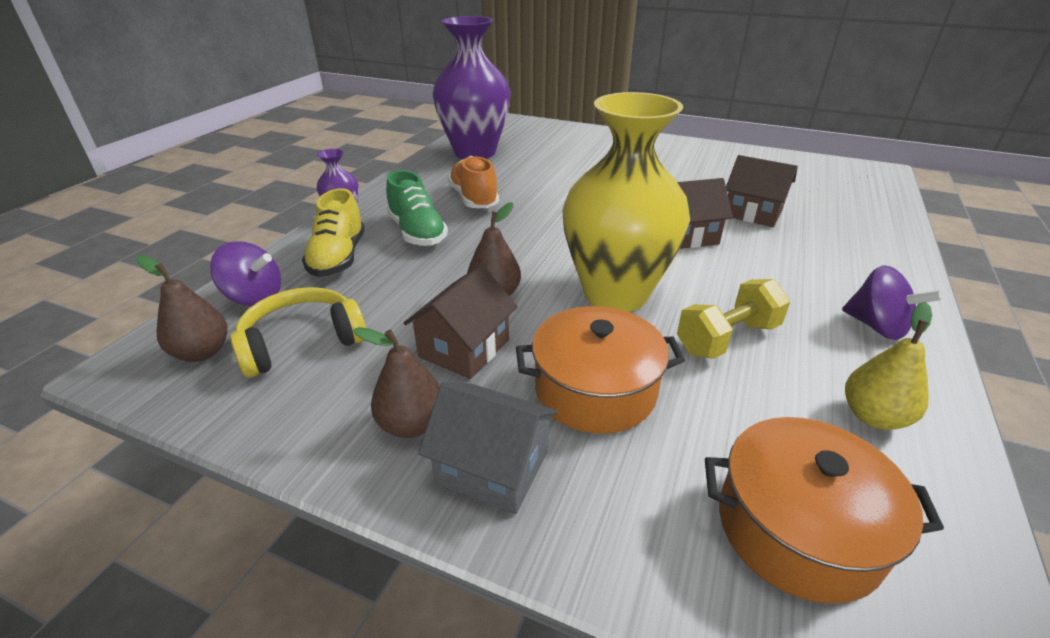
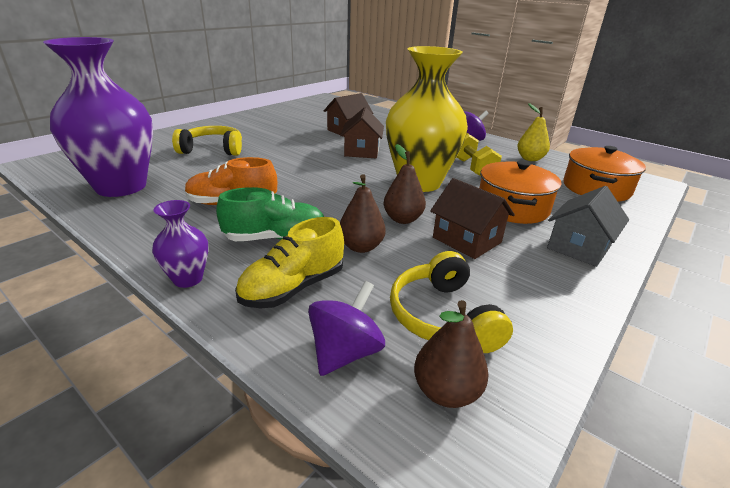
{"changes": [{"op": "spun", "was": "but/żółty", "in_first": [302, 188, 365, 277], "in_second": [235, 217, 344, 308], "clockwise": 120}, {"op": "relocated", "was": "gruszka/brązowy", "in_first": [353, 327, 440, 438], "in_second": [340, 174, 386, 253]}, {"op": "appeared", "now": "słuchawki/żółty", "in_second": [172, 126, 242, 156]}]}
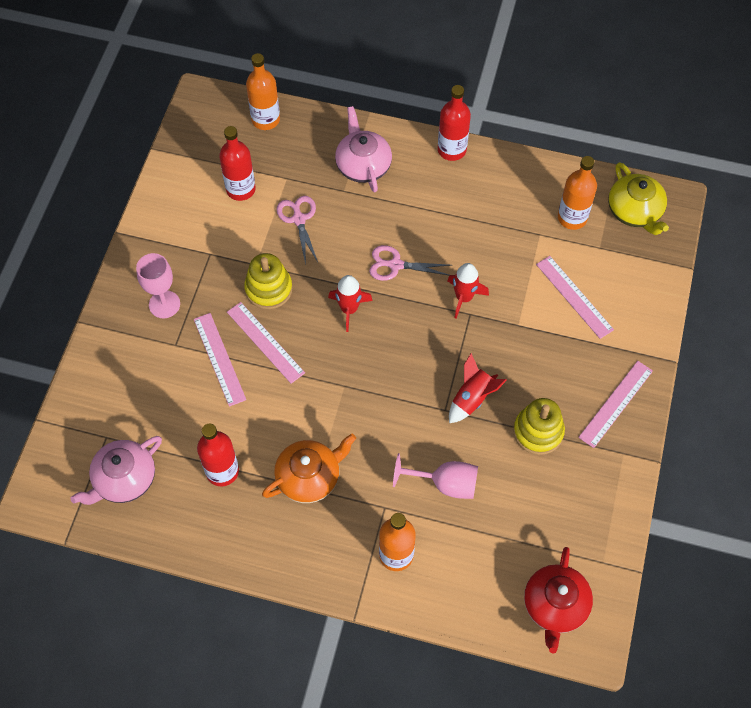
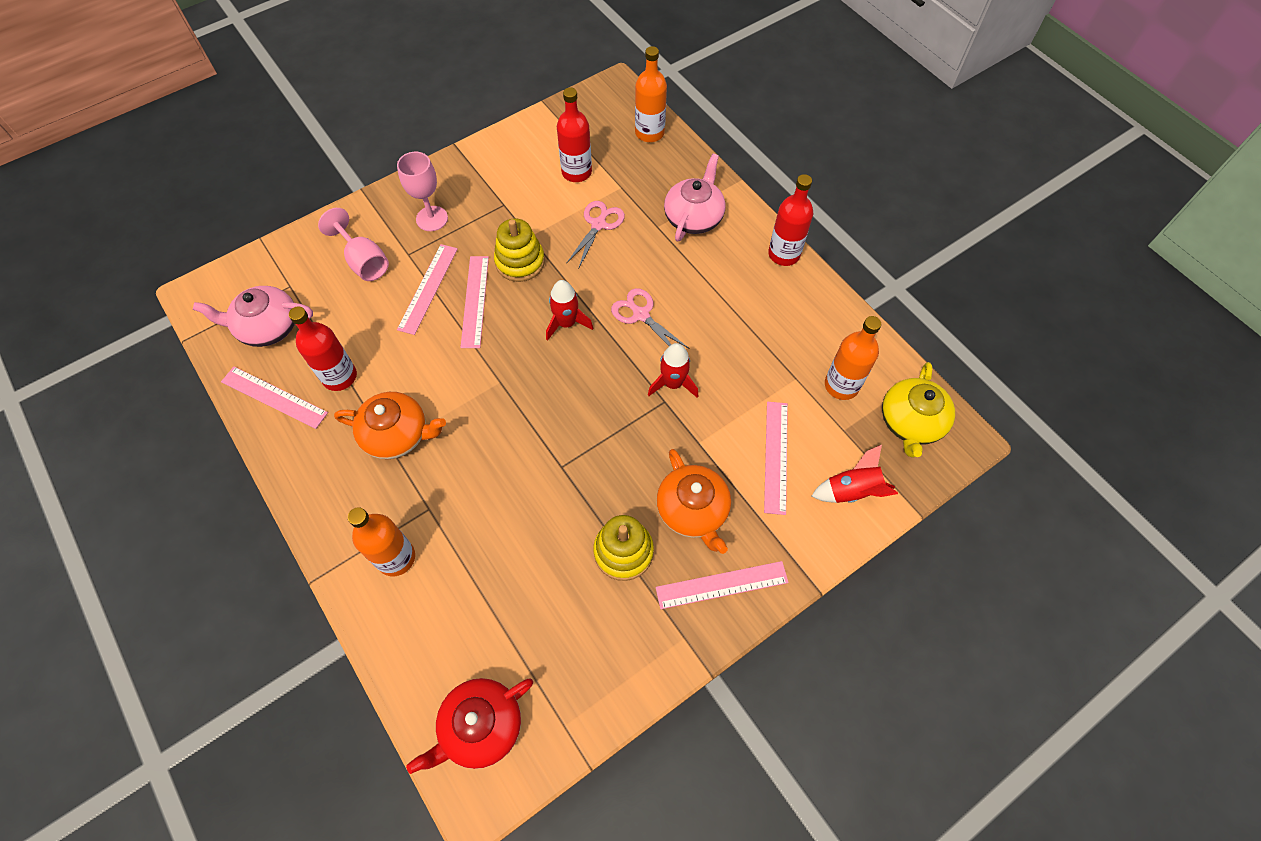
{"changes": [{"op": "relocated", "was": "rakieta/czerwony", "in_first": [449, 353, 507, 423], "in_second": [812, 445, 898, 503]}, {"op": "relocated", "was": "kielich/różowy", "in_first": [393, 453, 478, 499], "in_second": [318, 208, 389, 281]}, {"op": "appeared", "now": "linijka/różowy", "in_second": [221, 366, 328, 429]}, {"op": "appeared", "now": "imbryk/pomarańczowy", "in_second": [656, 449, 731, 554]}]}
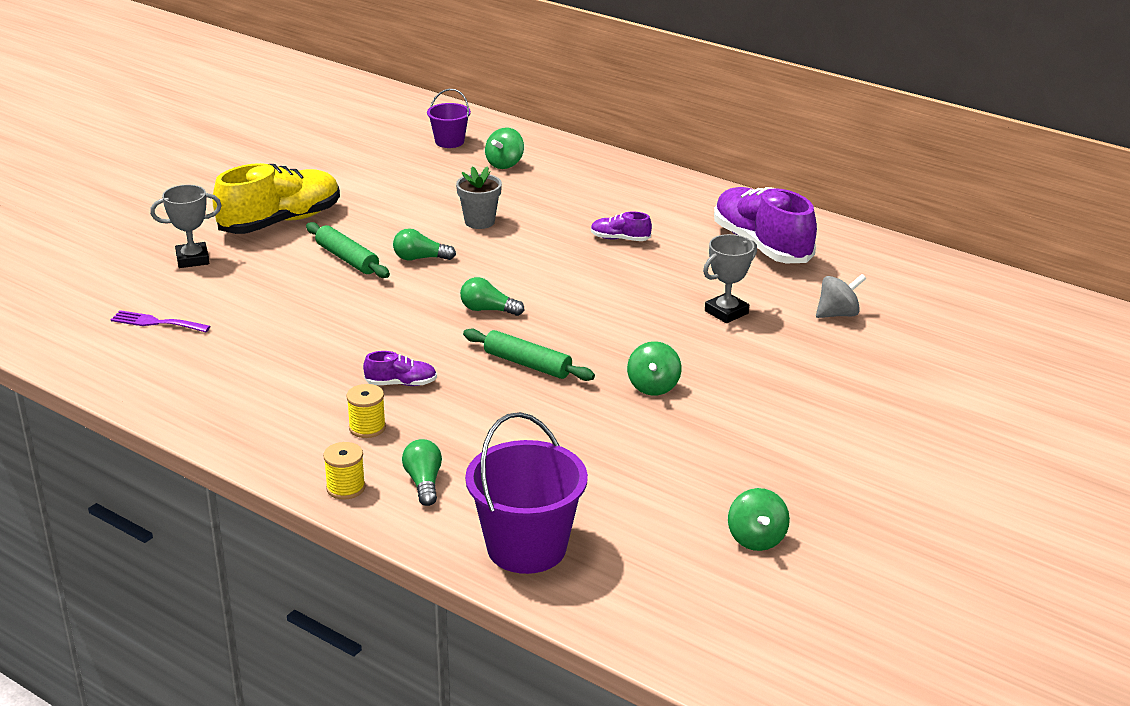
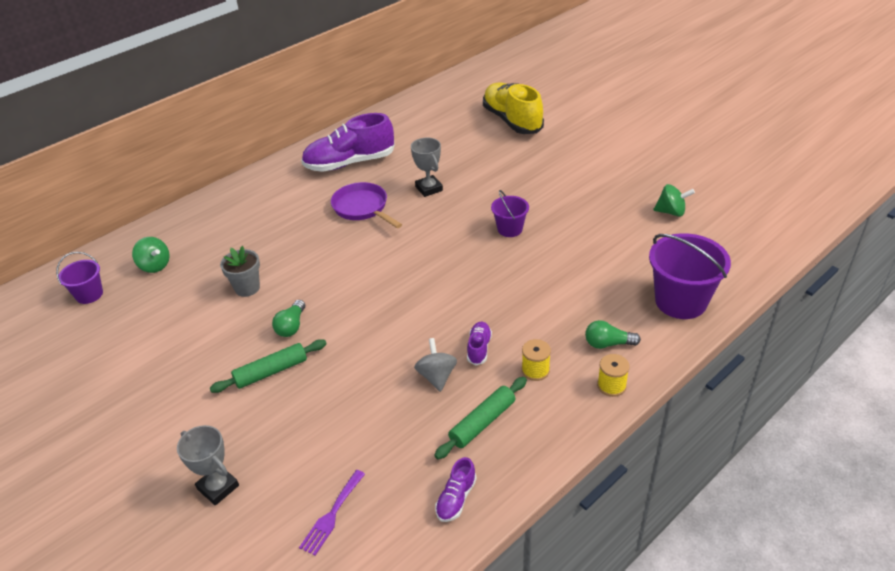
{"changes": [{"op": "relocated", "was": "but/żółty", "in_first": [212, 163, 340, 234], "in_second": [483, 83, 544, 134]}, {"op": "spun", "was": "puchar/szary", "in_first": [150, 185, 222, 268], "in_second": [177, 425, 239, 506], "clockwise": -45}, {"op": "relocated", "was": "but/fioletowy", "in_first": [591, 211, 652, 241], "in_second": [435, 457, 477, 522]}, {"op": "relocated", "was": "bączek/szary", "in_first": [816, 274, 866, 318], "in_second": [414, 338, 457, 392]}, {"op": "missing", "was": "żarówka/zielony", "in_first": [460, 277, 524, 316]}, {"op": "relocated", "was": "wałek do ciasta/zielony", "in_first": [463, 328, 595, 381], "in_second": [434, 377, 527, 459]}, {"op": "exchanged", "was": "bączek/zielony", "now": "wiadro/fioletowy", "in_first": [627, 341, 681, 396], "in_second": [491, 190, 529, 237]}, {"op": "appeared", "now": "patelnia/fioletowy", "in_second": [331, 182, 402, 228]}]}
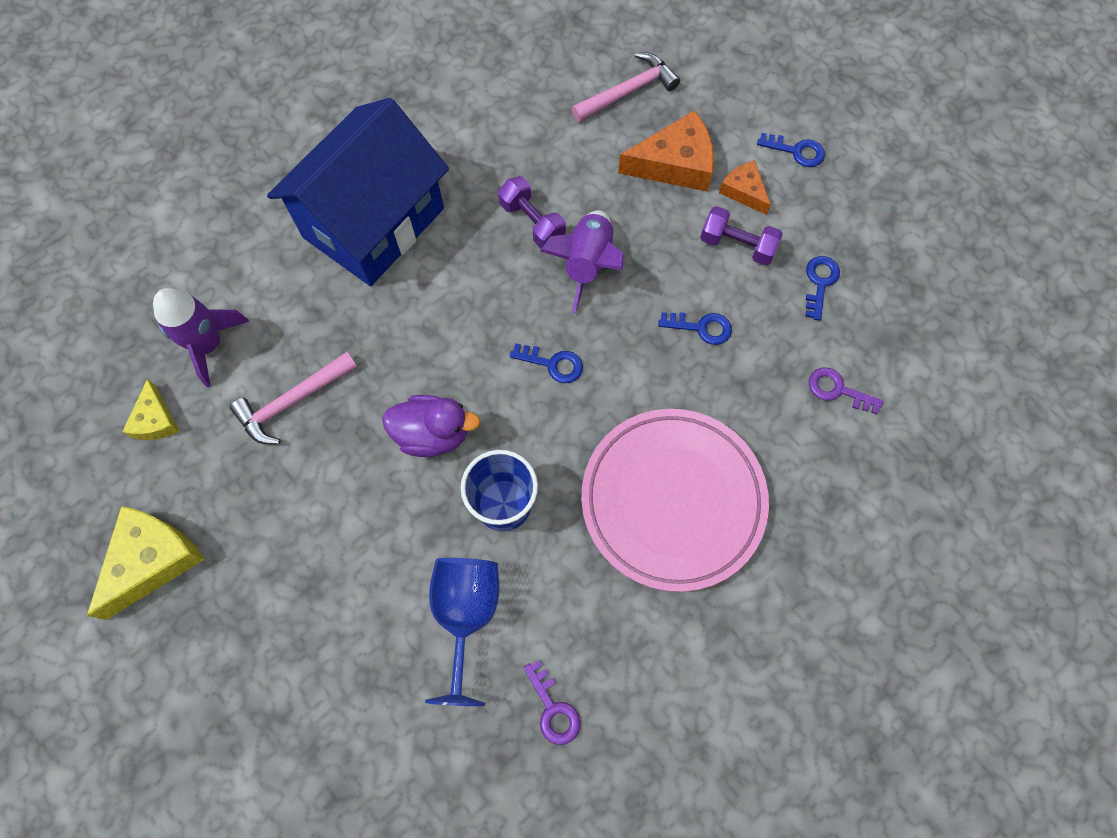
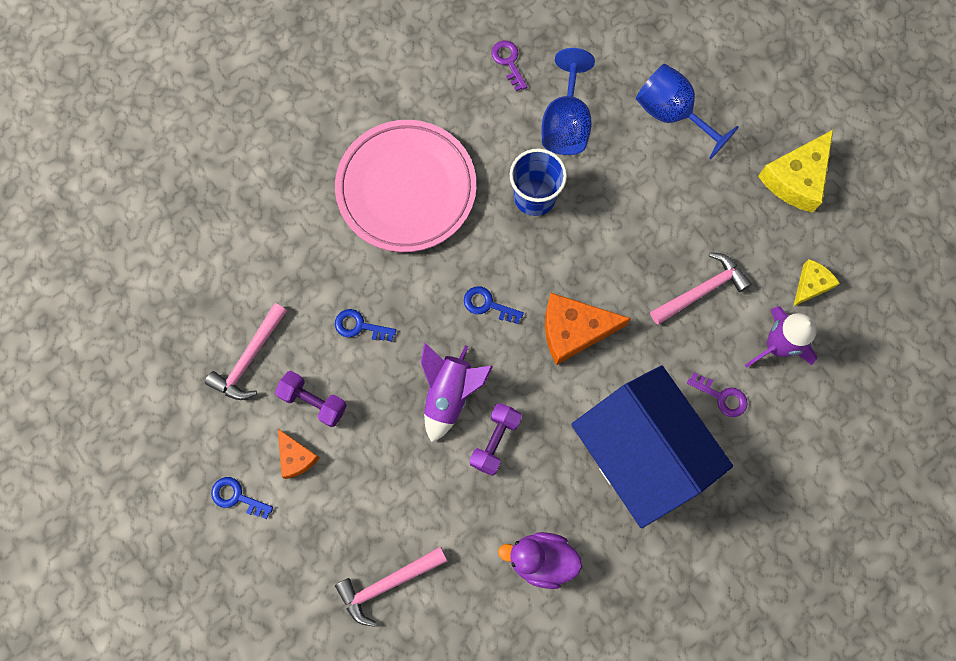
{"changes": [{"op": "spun", "was": "domek/niebieski", "in_first": [267, 98, 449, 286], "in_second": [571, 365, 733, 528], "clockwise": -75}, {"op": "relocated", "was": "ser/pomarańczowy", "in_first": [618, 110, 714, 191], "in_second": [545, 293, 631, 365]}, {"op": "spun", "was": "hantel/fioletowy", "in_first": [498, 176, 566, 249], "in_second": [469, 403, 522, 476], "clockwise": 60}, {"op": "exchanged", "was": "klucz/niebieski", "now": "młotek/różowy", "in_first": [805, 256, 840, 321], "in_second": [205, 303, 287, 400]}, {"op": "relocated", "was": "klucz/fioletowy", "in_first": [809, 368, 883, 415], "in_second": [687, 373, 747, 417]}, {"op": "spun", "was": "ser/żółty", "in_first": [122, 379, 180, 440], "in_second": [794, 259, 840, 306], "clockwise": 45}, {"op": "relocated", "was": "kaczka/fioletowy", "in_first": [382, 395, 481, 457], "in_second": [498, 532, 582, 589]}, {"op": "appeared", "now": "kielich/niebieski", "in_second": [636, 64, 739, 159]}]}
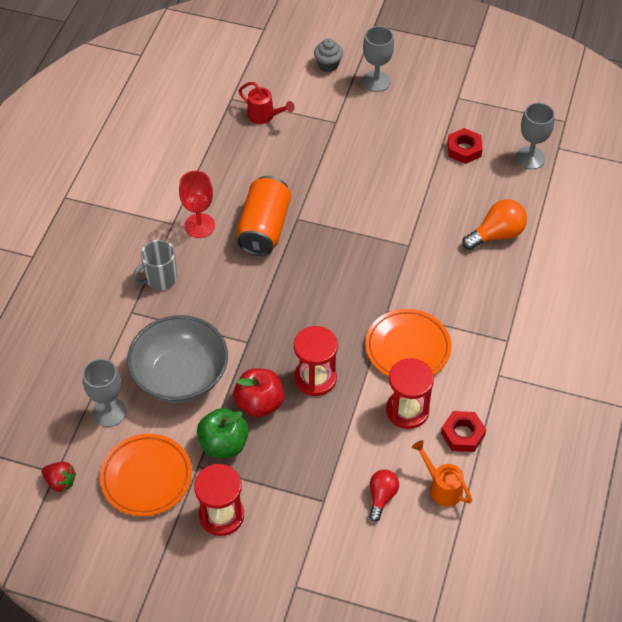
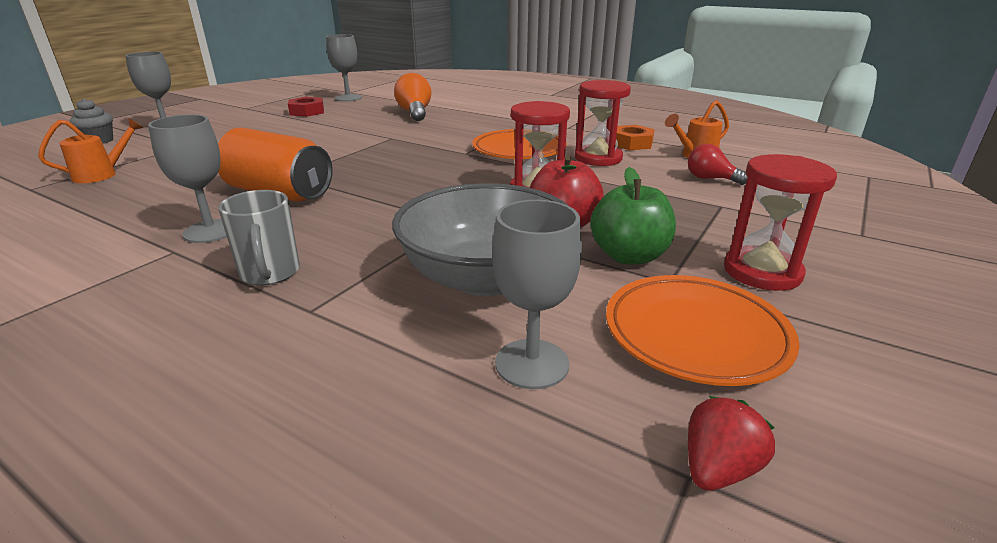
{"changes": [{"op": "colour", "was": "konewka/czerwony", "now": "konewka/pomarańczowy", "in_first": [239, 82, 295, 124], "in_second": [38, 117, 143, 183]}, {"op": "colour", "was": "kielich/czerwony", "now": "kielich/szary", "in_first": [179, 171, 215, 238], "in_second": [148, 115, 227, 243]}, {"op": "colour", "was": "nakrętka/czerwony", "now": "nakrętka/pomarańczowy", "in_first": [441, 411, 486, 452], "in_second": [616, 125, 655, 150]}]}
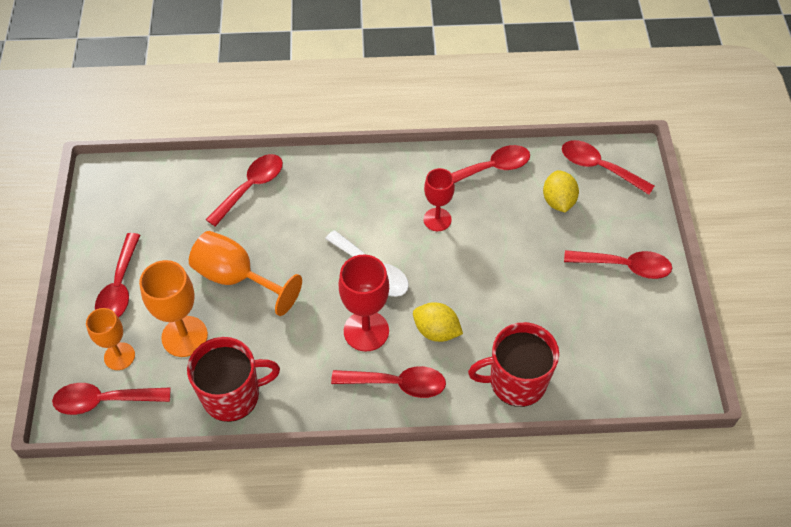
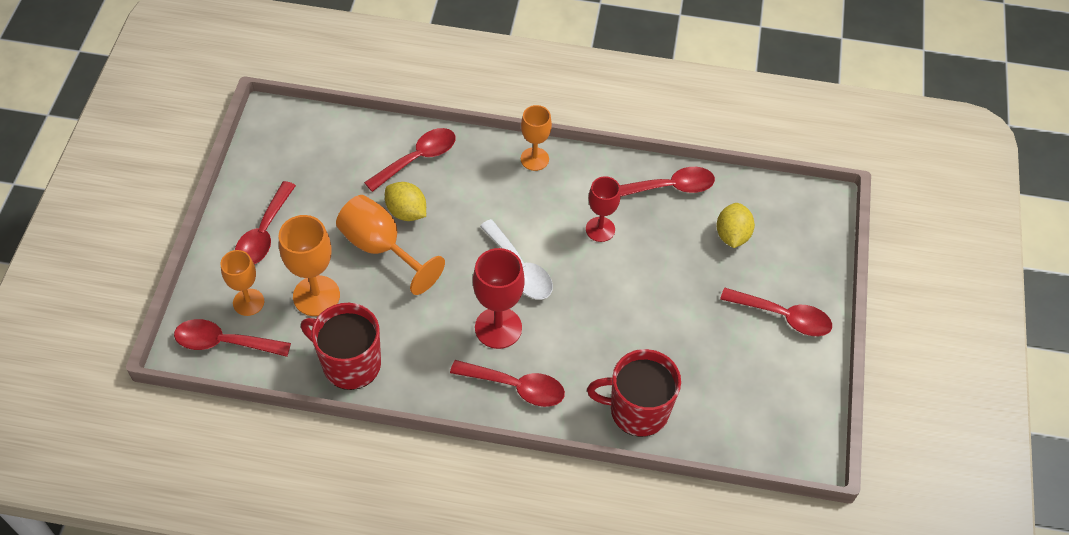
{"changes": [{"op": "missing", "was": "łyżka/czerwony", "in_first": [562, 140, 655, 195]}, {"op": "relocated", "was": "cytryna/żółty", "in_first": [413, 302, 463, 342], "in_second": [385, 182, 426, 221]}, {"op": "spun", "was": "kubek/czerwony", "in_first": [187, 337, 280, 422], "in_second": [301, 303, 381, 390], "clockwise": -150}, {"op": "appeared", "now": "kielich/pomarańczowy", "in_second": [521, 105, 552, 171]}]}
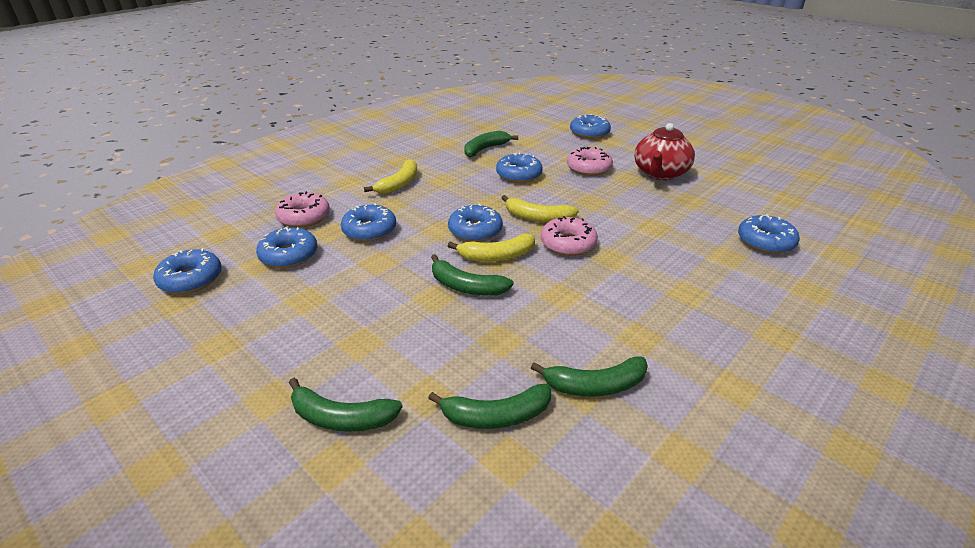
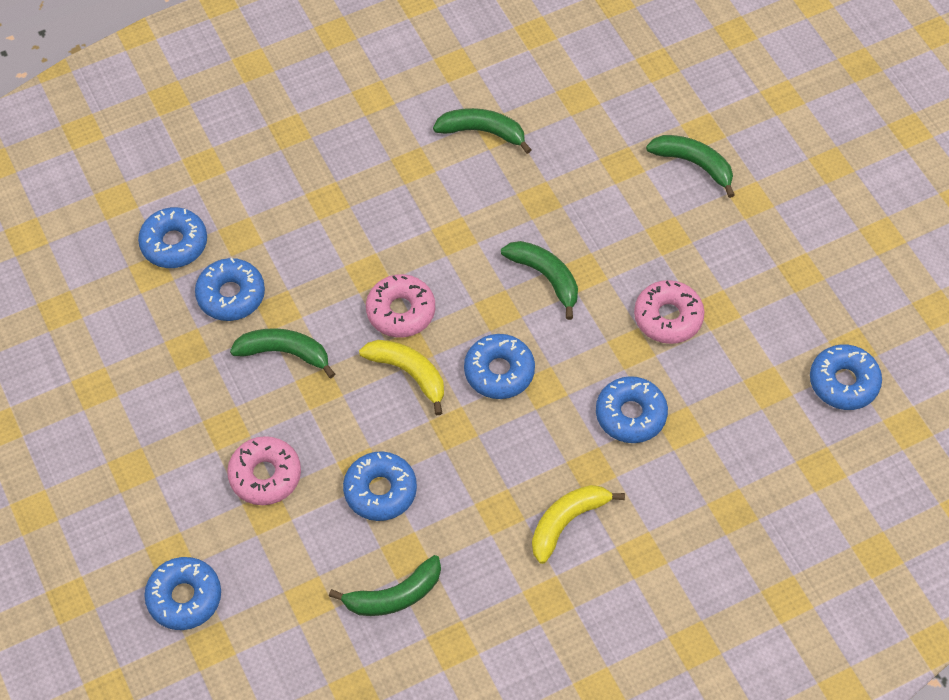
{"changes": [{"op": "missing", "was": "imbryk/czerwony", "in_first": [634, 123, 695, 180]}, {"op": "relocated", "was": "donut/różowy", "in_first": [275, 191, 330, 228], "in_second": [634, 280, 705, 344]}, {"op": "relocated", "was": "donut/niebieski", "in_first": [256, 226, 317, 268], "in_second": [195, 258, 265, 321]}, {"op": "missing", "was": "banan/żółty", "in_first": [448, 234, 535, 262]}, {"op": "relocated", "was": "banan/zielony", "in_first": [428, 384, 551, 429], "in_second": [230, 328, 335, 378]}]}
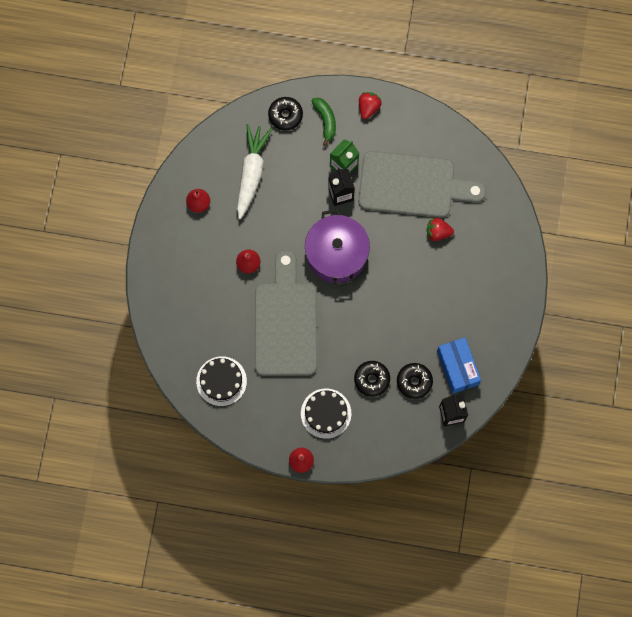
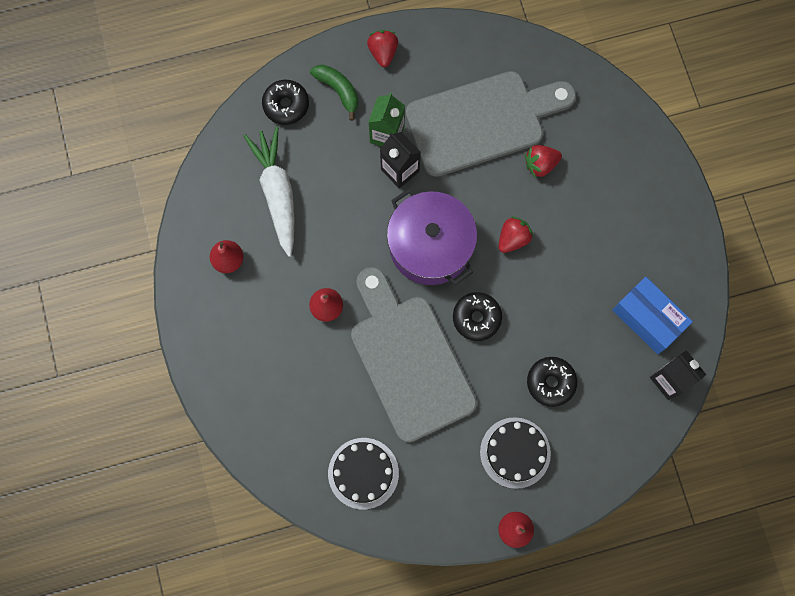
{"changes": [{"op": "relocated", "was": "donut/czarny", "in_first": [397, 363, 433, 399], "in_second": [453, 292, 502, 341]}, {"op": "appeared", "now": "truskawka/czerwony", "in_second": [498, 217, 533, 253]}]}
